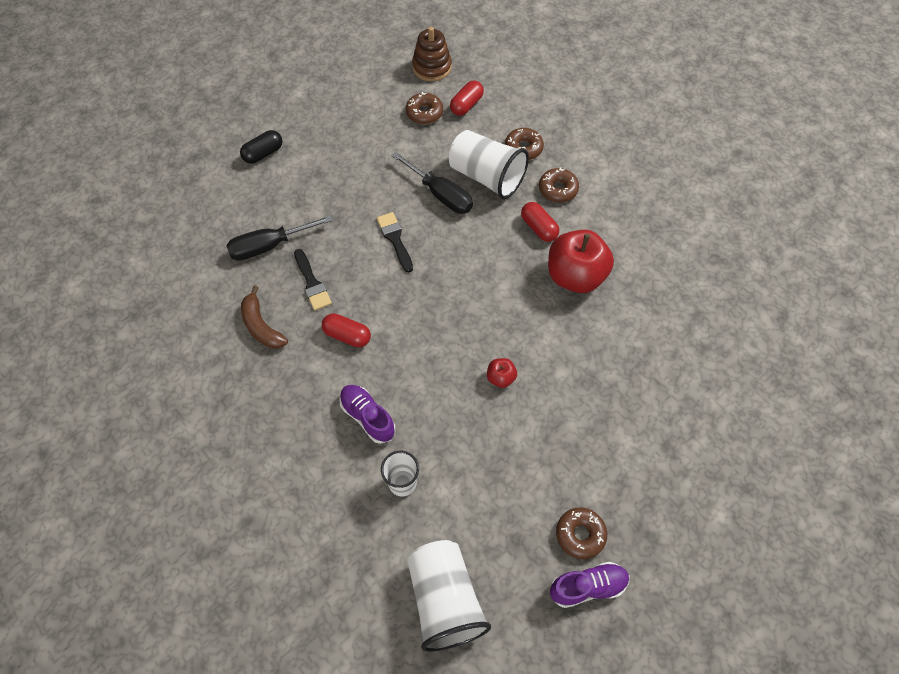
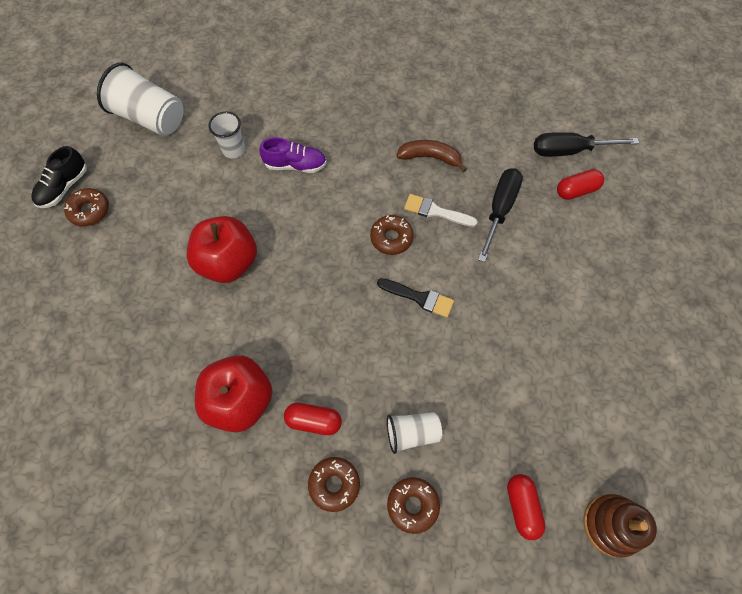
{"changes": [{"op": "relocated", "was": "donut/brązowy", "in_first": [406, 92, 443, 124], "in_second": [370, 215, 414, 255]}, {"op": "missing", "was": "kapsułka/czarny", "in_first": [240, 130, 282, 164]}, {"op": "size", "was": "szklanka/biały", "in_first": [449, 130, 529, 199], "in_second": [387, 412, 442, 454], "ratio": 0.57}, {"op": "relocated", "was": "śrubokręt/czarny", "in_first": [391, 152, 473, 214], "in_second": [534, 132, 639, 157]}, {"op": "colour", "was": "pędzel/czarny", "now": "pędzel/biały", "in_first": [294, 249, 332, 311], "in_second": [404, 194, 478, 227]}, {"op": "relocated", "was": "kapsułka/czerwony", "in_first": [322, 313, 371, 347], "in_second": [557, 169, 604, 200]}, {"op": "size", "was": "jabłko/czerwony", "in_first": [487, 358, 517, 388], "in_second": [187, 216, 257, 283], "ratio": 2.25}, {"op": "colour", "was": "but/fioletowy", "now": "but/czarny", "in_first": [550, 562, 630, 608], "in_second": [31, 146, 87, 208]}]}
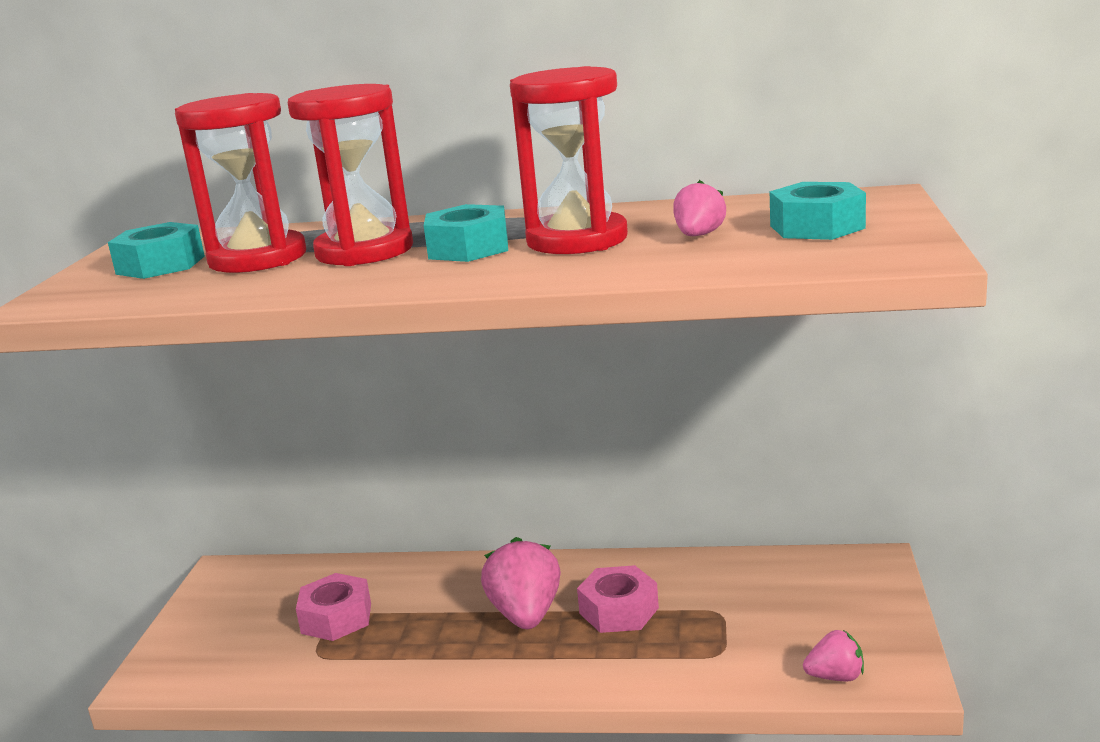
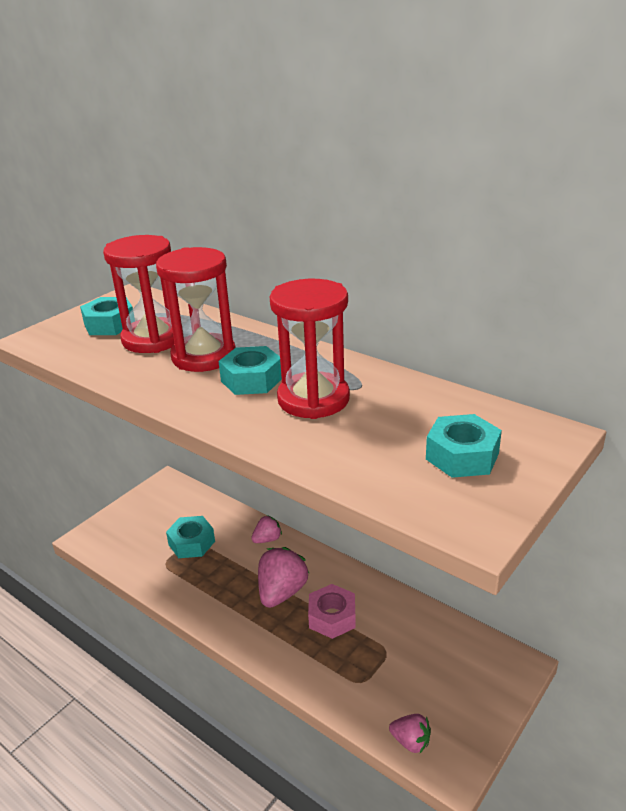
{"changes": [{"op": "relocated", "was": "truskawka/różowy", "in_first": [673, 180, 726, 236], "in_second": [251, 515, 282, 543]}, {"op": "colour", "was": "nakrętka/różowy", "now": "nakrętka/turkusowy", "in_first": [296, 573, 371, 641], "in_second": [166, 516, 215, 558]}]}
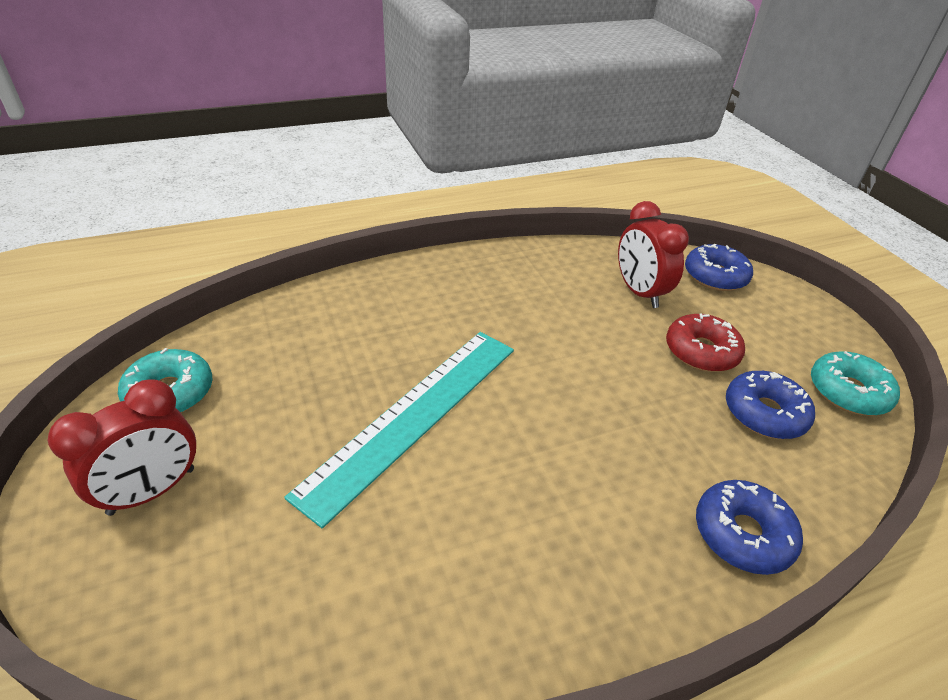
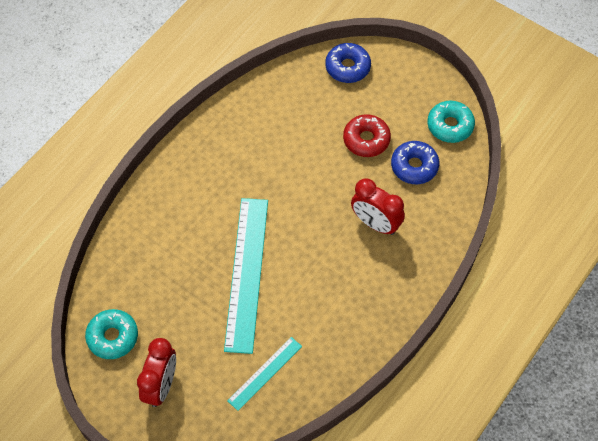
{"changes": [{"op": "relocated", "was": "budzik/czerwony", "in_first": [618, 201, 689, 308], "in_second": [351, 178, 405, 235]}, {"op": "missing", "was": "donut/niebieski", "in_first": [696, 480, 803, 575]}, {"op": "appeared", "now": "linijka/turkusowy", "in_second": [227, 337, 302, 411]}]}
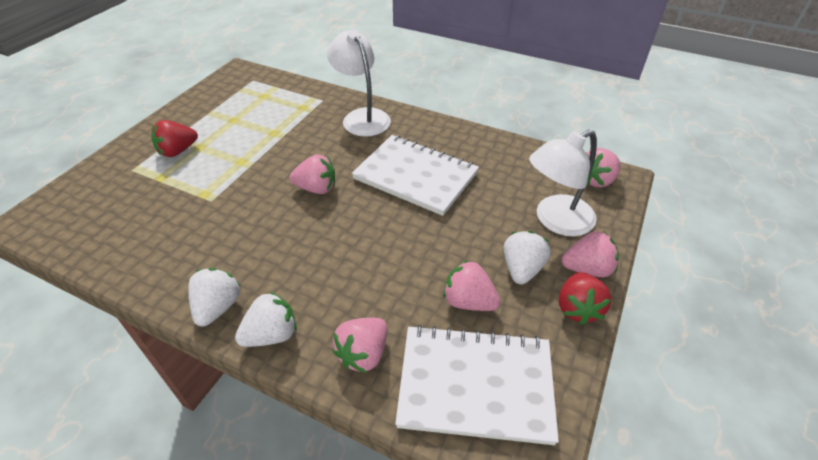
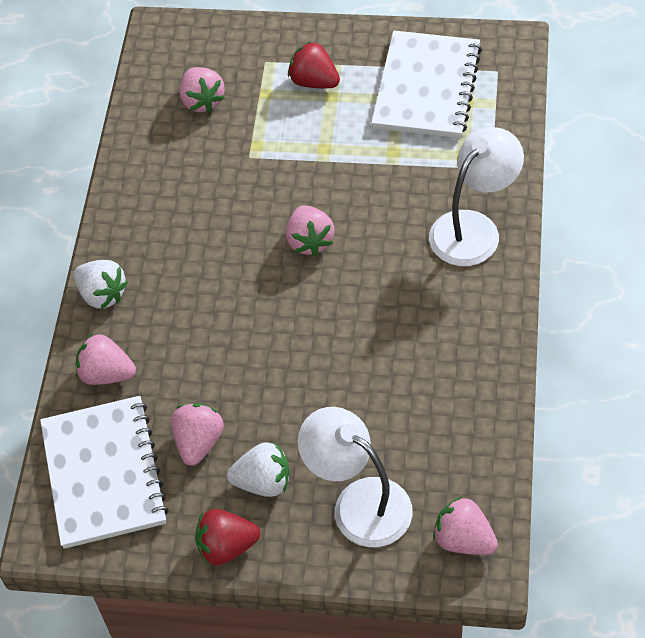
{"changes": [{"op": "relocated", "was": "zeszyt/biały", "in_first": [352, 135, 479, 216], "in_second": [371, 31, 482, 138]}, {"op": "relocated", "was": "truskawka/różowy", "in_first": [561, 231, 619, 277], "in_second": [179, 67, 225, 113]}, {"op": "missing", "was": "truskawka/biały", "in_first": [188, 268, 241, 327]}]}
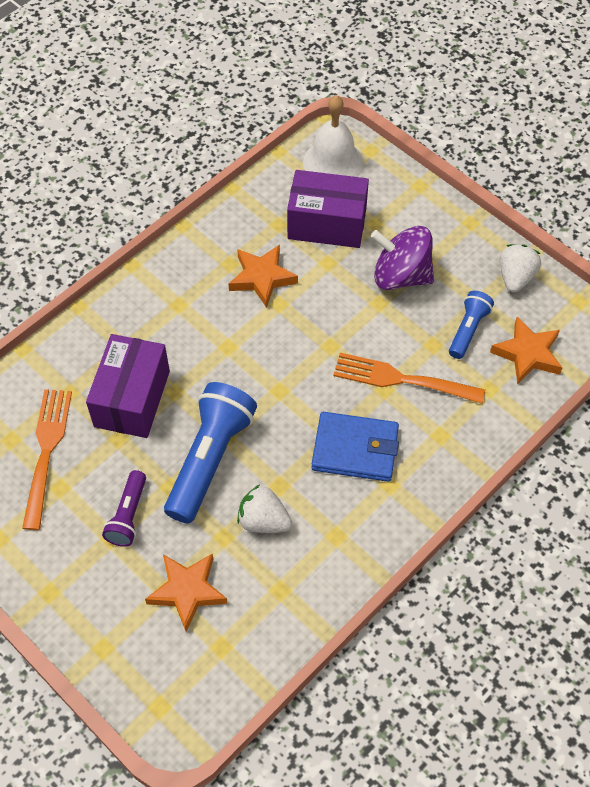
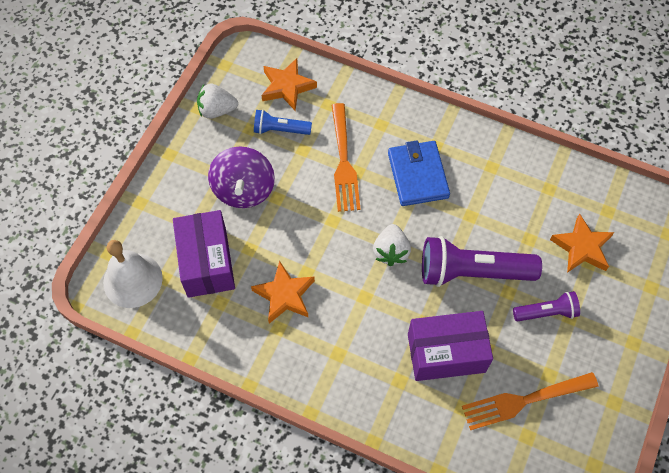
{"changes": [{"op": "colour", "was": "latarka/niebieski", "now": "latarka/fioletowy", "in_first": [164, 382, 257, 523], "in_second": [422, 236, 542, 287]}, {"op": "relocated", "was": "truskawka/biały", "in_first": [237, 485, 292, 533], "in_second": [373, 224, 411, 266]}]}
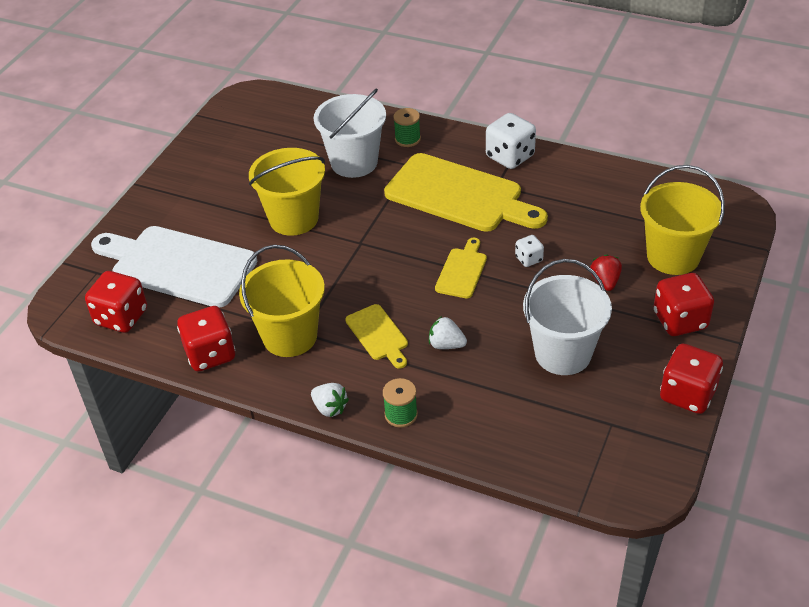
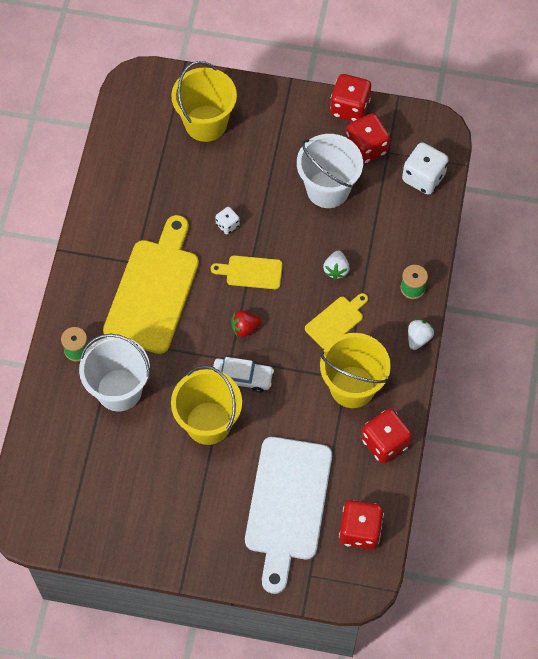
{"changes": [{"op": "relocated", "was": "kostka do gry/biały", "in_first": [486, 113, 536, 169], "in_second": [402, 142, 449, 195]}, {"op": "relocated", "was": "truskawka/czerwony", "in_first": [590, 254, 622, 291], "in_second": [231, 310, 262, 337]}, {"op": "relocated", "was": "kostka do gry/czerwony", "in_first": [653, 273, 714, 336], "in_second": [345, 113, 390, 164]}, {"op": "appeared", "now": "samochód/biały", "in_second": [213, 357, 274, 393]}]}
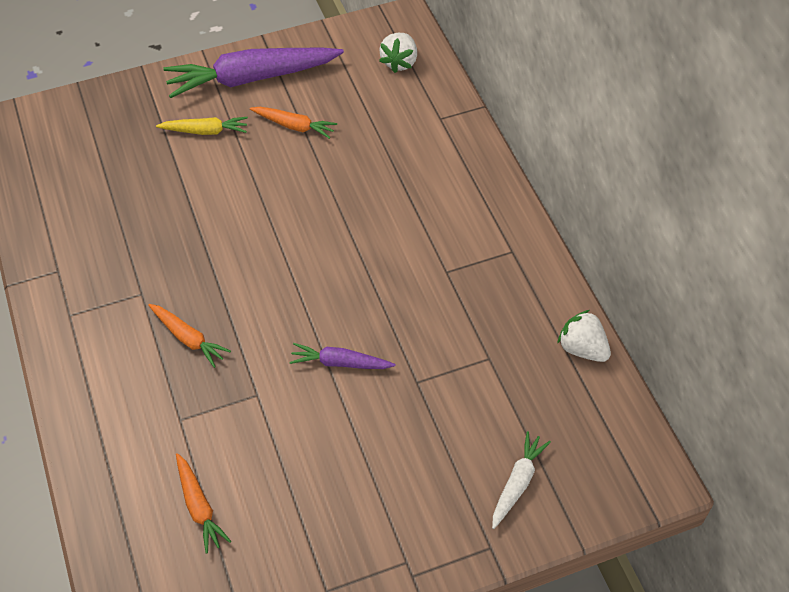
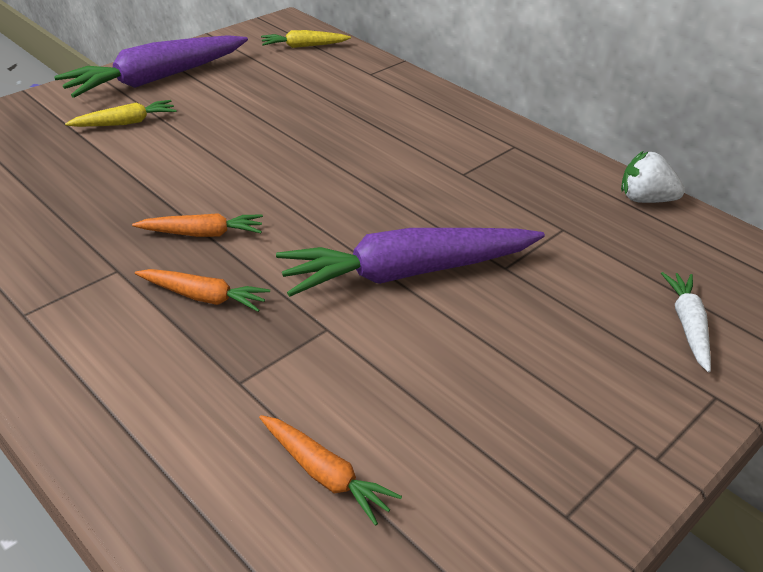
{"changes": [{"op": "exchanged", "was": "truskawka/biały", "now": "marchewka/żółty", "in_first": [379, 33, 417, 73], "in_second": [261, 30, 351, 48]}, {"op": "relocated", "was": "marchewka/pomarańczowy", "in_first": [250, 107, 337, 139], "in_second": [132, 213, 263, 237]}, {"op": "size", "was": "marchewka/fioletowy", "in_first": [289, 343, 395, 369], "in_second": [276, 228, 545, 297], "ratio": 2.03}]}
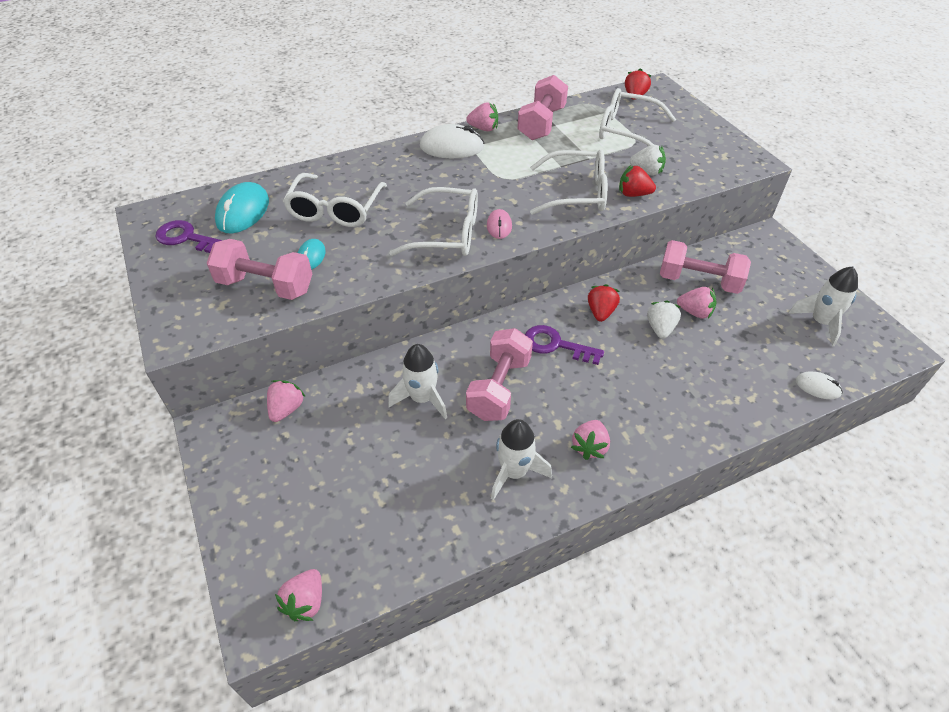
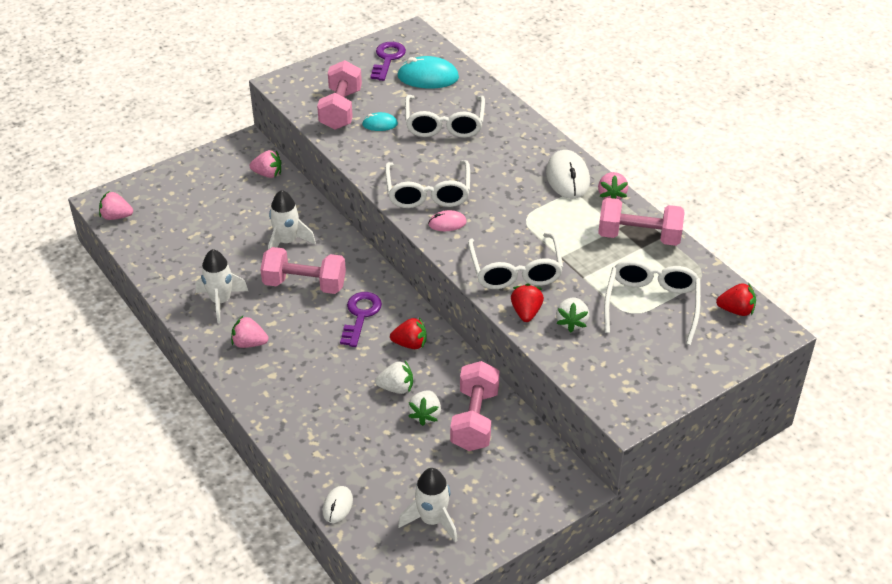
{"changes": [{"op": "spun", "was": "okulary/biały", "in_first": [283, 173, 387, 227], "in_second": [405, 95, 485, 138], "clockwise": -90}, {"op": "colour", "was": "truskawka/różowy", "now": "truskawka/biały", "in_first": [677, 287, 716, 319], "in_second": [408, 390, 441, 426]}]}
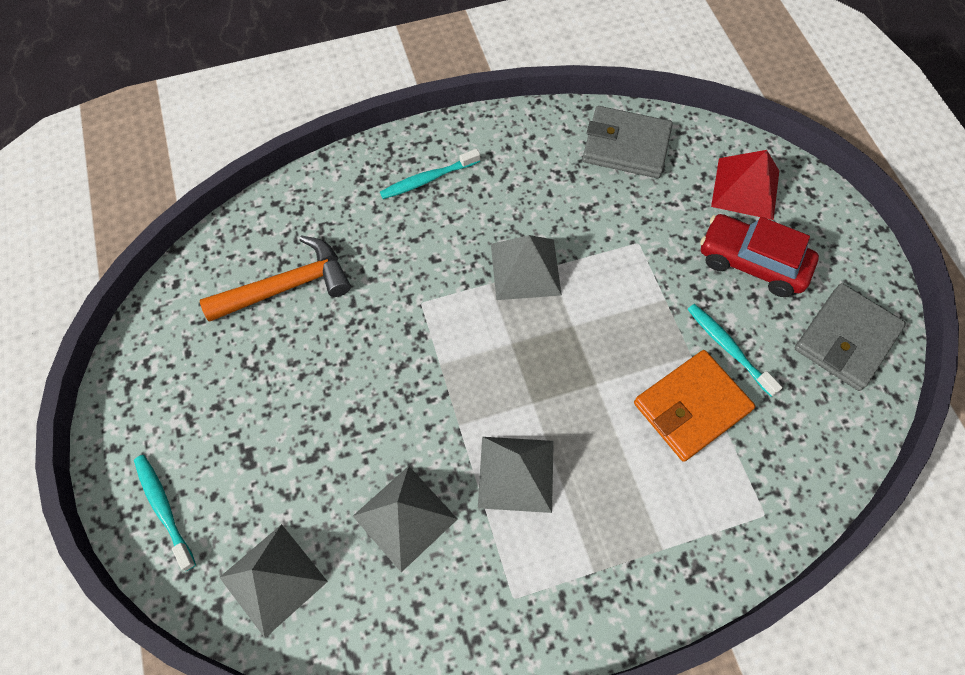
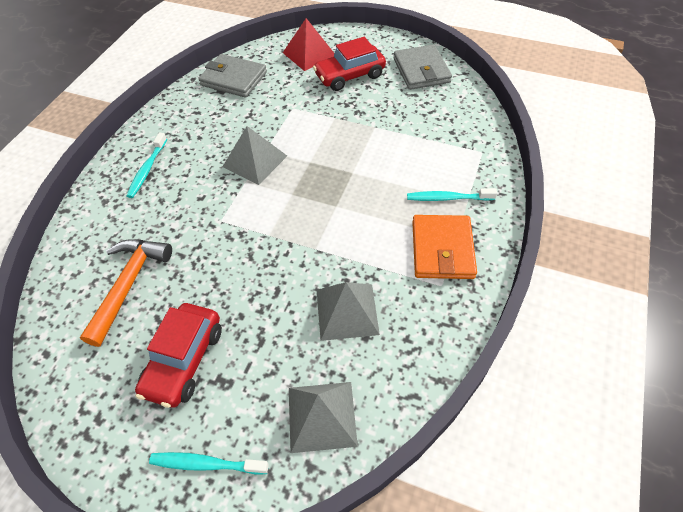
{"changes": [{"op": "spun", "was": "portfel/szary", "in_first": [582, 106, 673, 178], "in_second": [198, 54, 267, 98], "clockwise": 60}, {"op": "relocated", "was": "szczoteczka do zębów/turkusowy", "in_first": [687, 304, 783, 397], "in_second": [407, 188, 497, 201]}, {"op": "relocated", "was": "portfel/pomarańczowy", "in_first": [634, 350, 755, 462], "in_second": [412, 215, 477, 279]}, {"op": "missing", "was": "piramida/szary", "in_first": [478, 437, 554, 513]}, {"op": "appeared", "now": "samochód/czerwony", "in_second": [135, 303, 222, 408]}]}
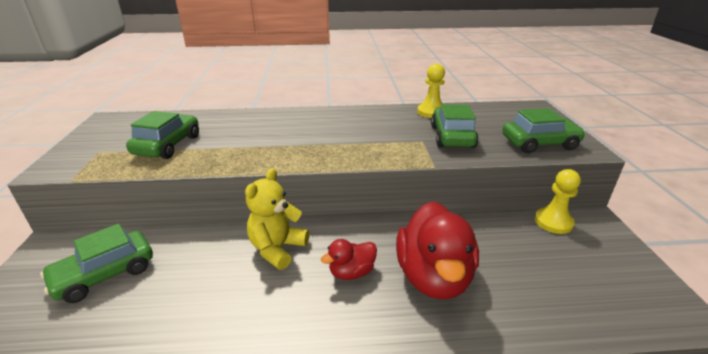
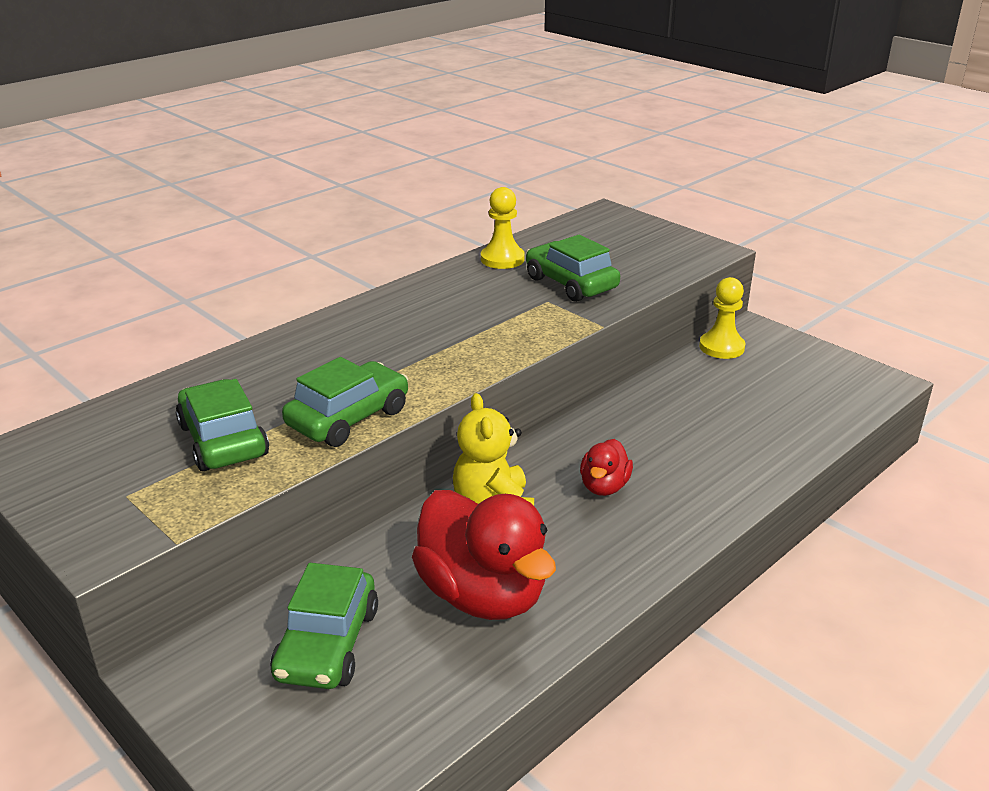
{"changes": [{"op": "relocated", "was": "samochód/zielony", "in_first": [502, 108, 586, 153], "in_second": [282, 357, 408, 447]}, {"op": "relocated", "was": "kaczka/czerwony", "in_first": [396, 201, 479, 299], "in_second": [412, 490, 556, 620]}]}
